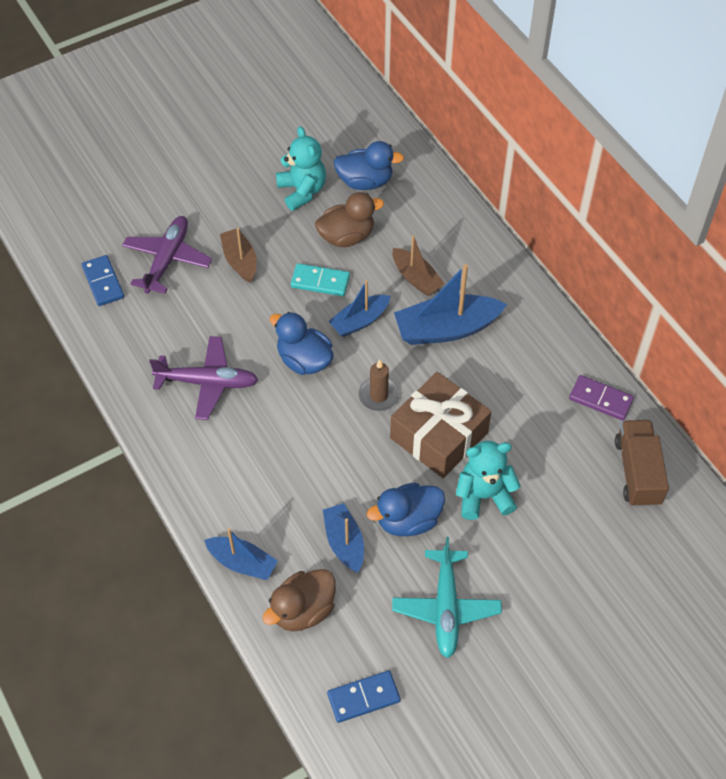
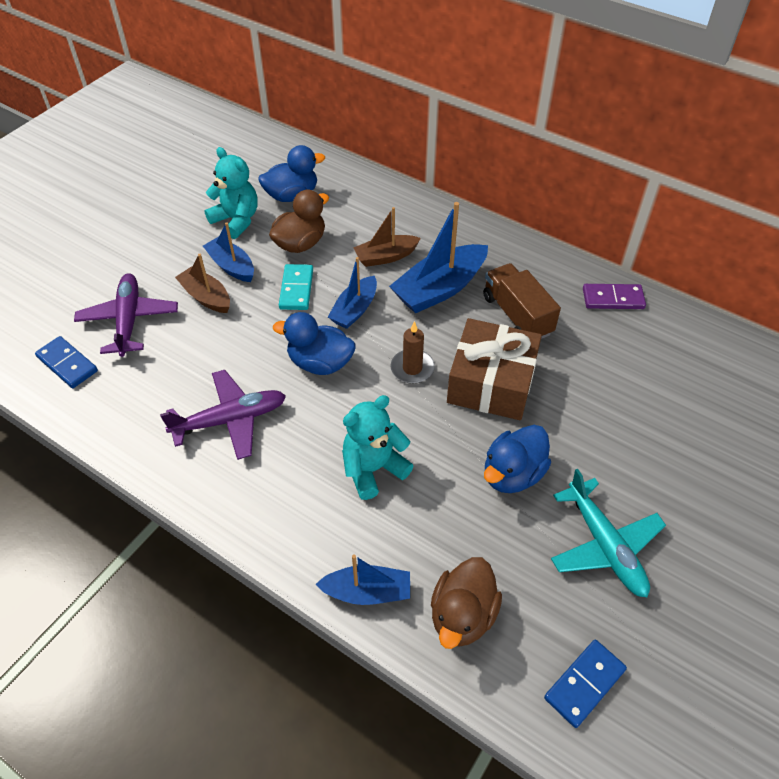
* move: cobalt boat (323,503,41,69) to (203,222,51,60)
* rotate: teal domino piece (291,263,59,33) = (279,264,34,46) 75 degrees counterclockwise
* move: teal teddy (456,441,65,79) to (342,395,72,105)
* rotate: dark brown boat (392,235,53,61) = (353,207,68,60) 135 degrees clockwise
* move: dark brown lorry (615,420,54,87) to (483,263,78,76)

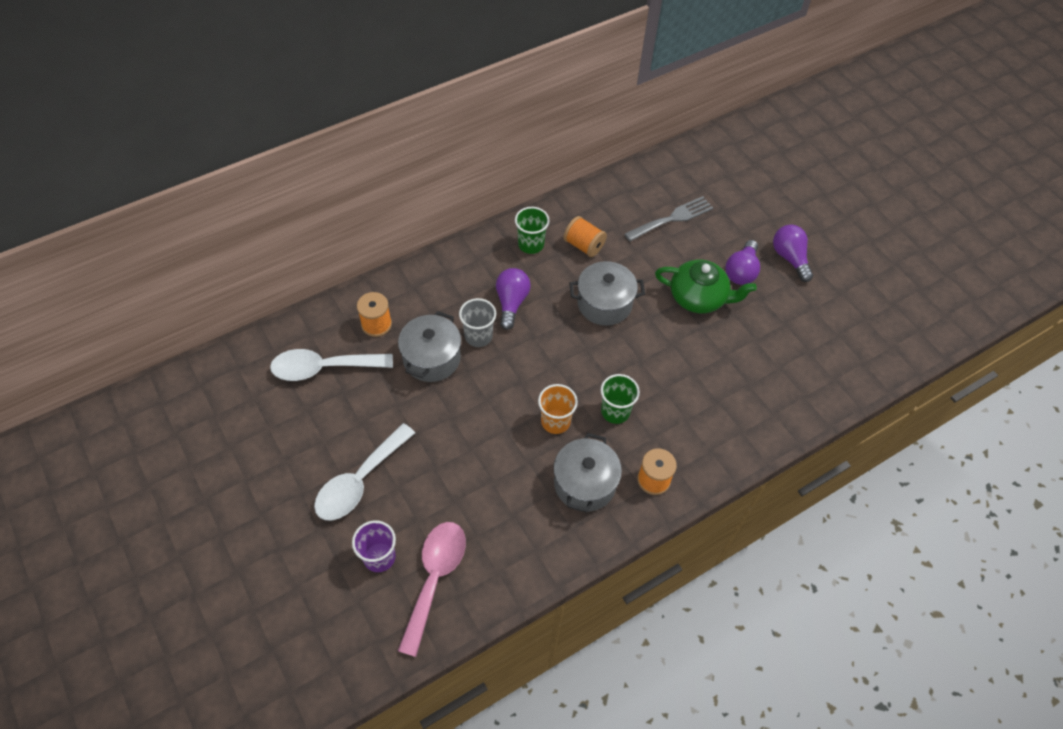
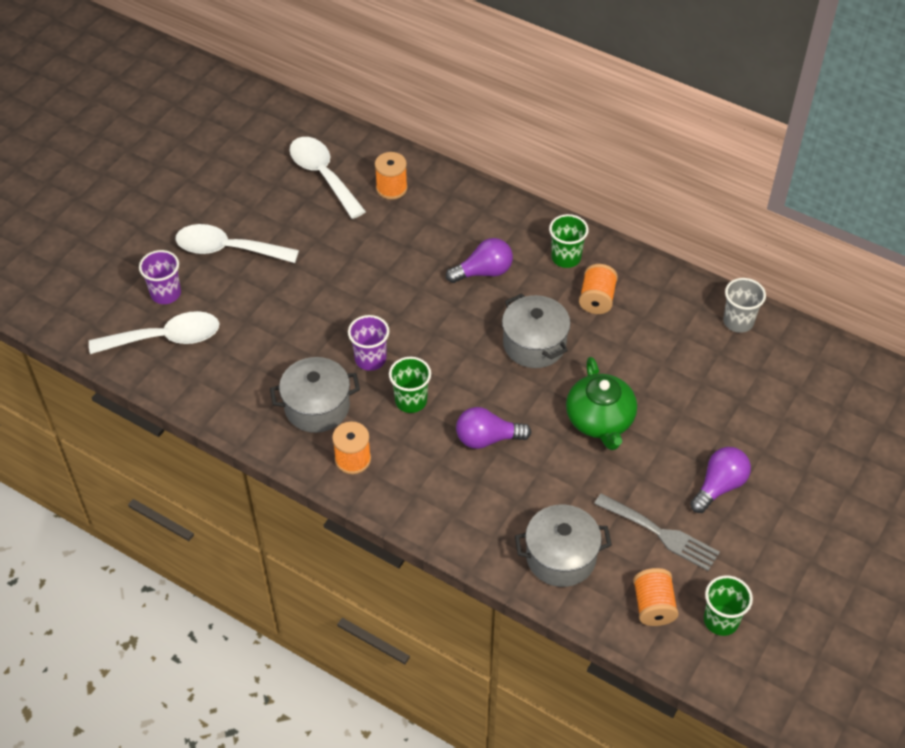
* recolor: rosy teaspoon (398,522,68,135) to snow-white teaspoon (89,311,131,43)
* recolor: orange-coloured tumbler (538,384,40,50) to royal purple tumbler (348,315,41,56)
* move: royal purple light bulb (725,240,35,45) to (456,407,76,42)
* move: ash-grey cooking pot (398,311,63,71) to (515,505,97,82)
* move: ash-grey table fork (624,196,89,46) to (594,493,126,78)
* insert: orange-coloured bobbin (633,568,46,58)
* insert: green tumbler (704,575,49,61)
* move: ash-grey tumbler (459,298,37,49) to (723,278,43,55)

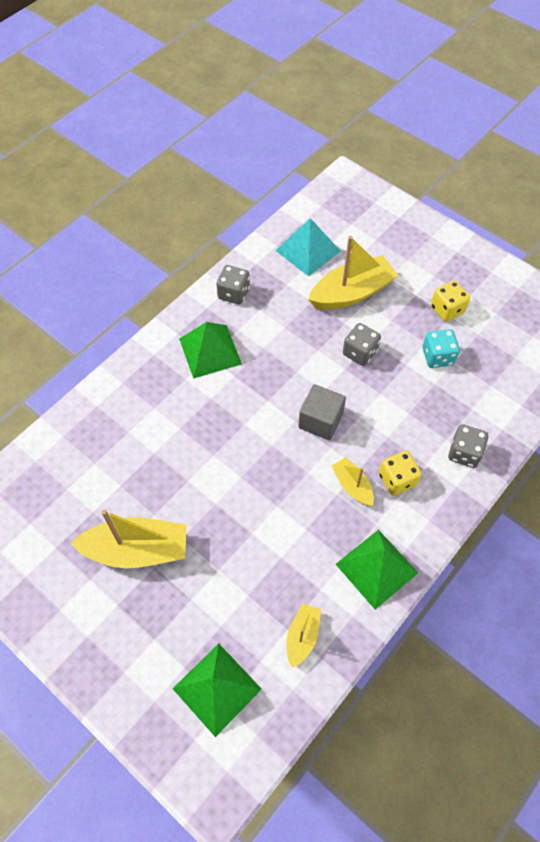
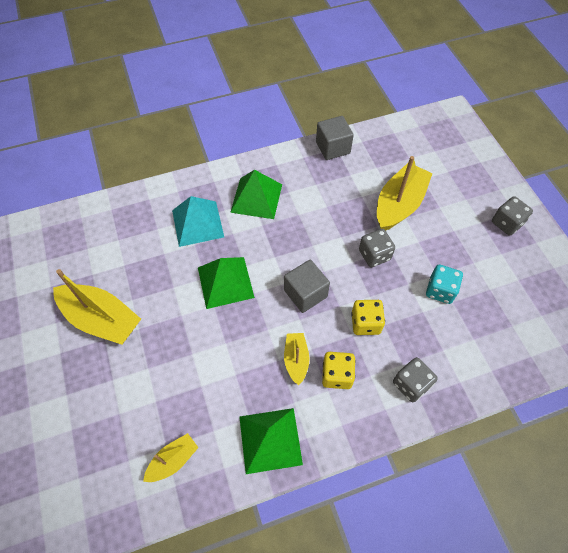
* move: teal pyramid (275,218,66,59) to (172,196,52,51)
* move: green pyramid (173,644,89,93) to (198,257,57,52)
* insert: ash-grey solid cube (316,116,38,44)
* move: golden dice (431,280,39,42) to (351,300,34,35)
* rotate: golden boat (308,236,90,74) = (377,156,56,75) 60 degrees counterclockwise
* move: ash-grey dice (216,265,34,40) to (492,196,41,40)

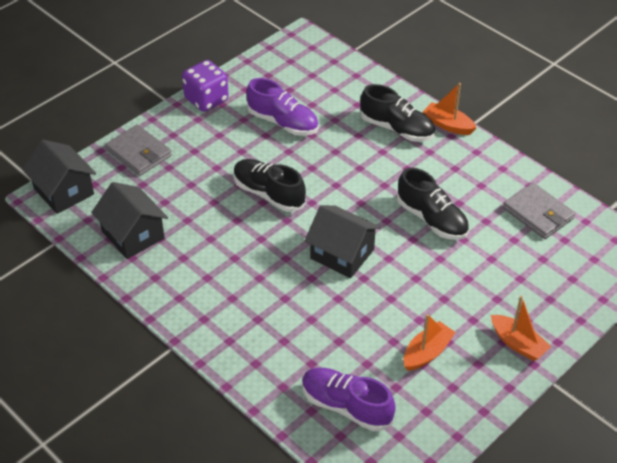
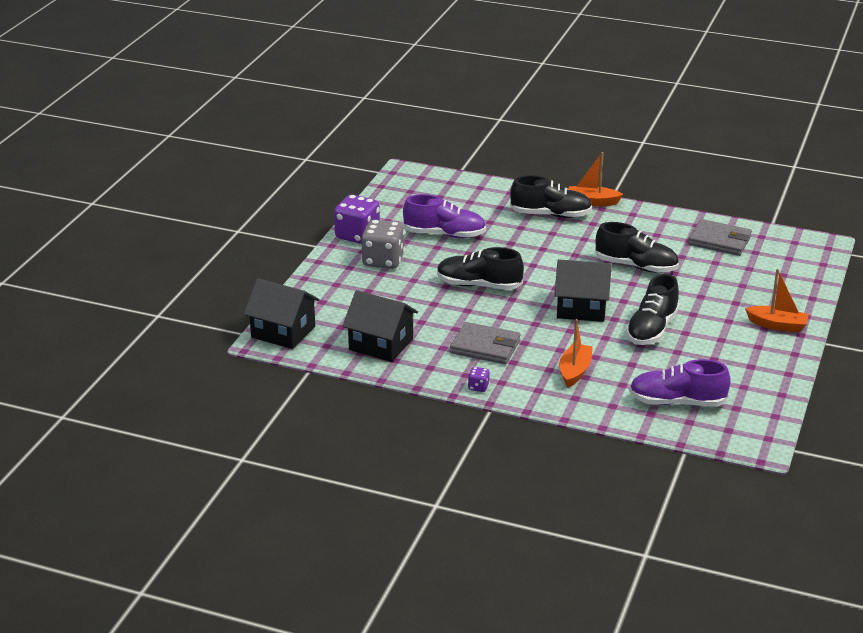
* insert: ash-grey dice (361,220,44,49)
* move: ash-grey wallet (105,125,67,51) to (450,322,70,42)
* insert: royal purple dice (468,367,22,25)
* move: orange-coloured boat (404,314,52,57) to (559,319,34,68)
* insert: jet-black sneaker (626,274,54,71)

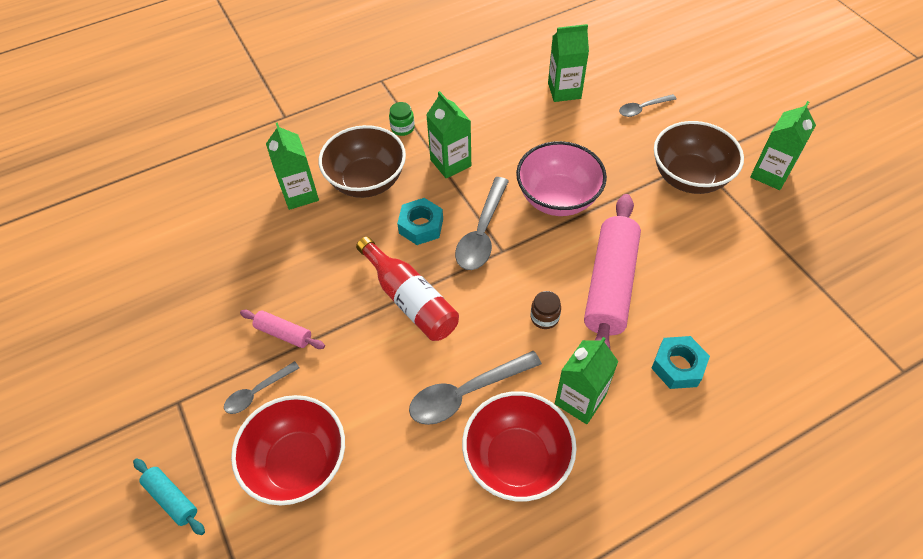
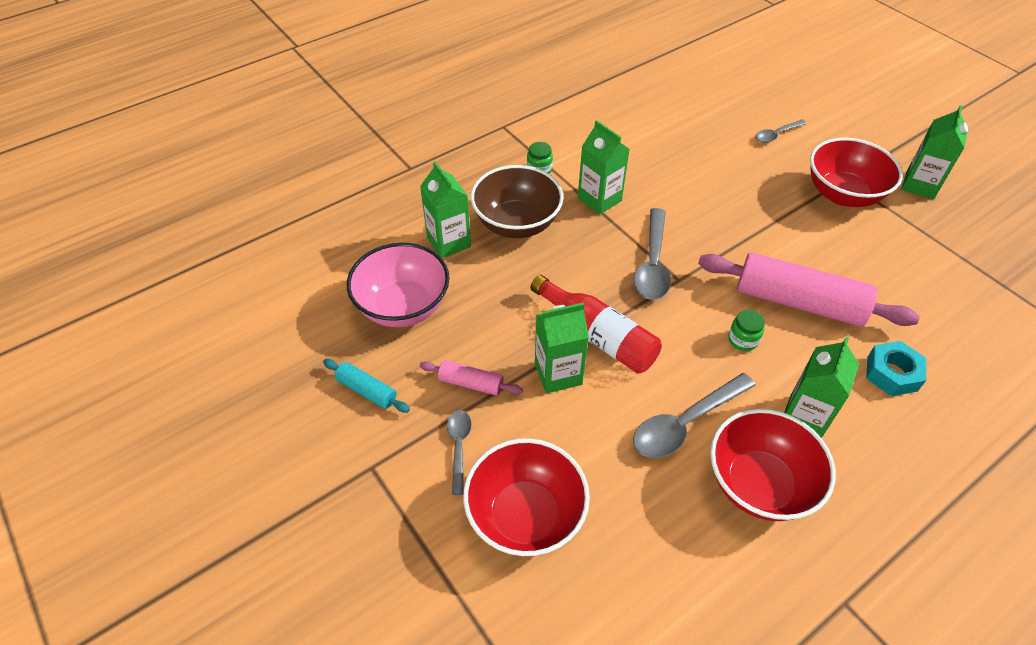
* move: teal rolling pin (133,459,72,76) to (323,359,87,54)
* move: rosy deep dish (516,141,91,75) to (347,243,103,84)
* rotate: ash-grey teaspoon (224,361,75,53) = (447,410,25,85) 135 degrees clockwise
* move: green carton (548,24,41,78) to (535,302,54,91)
* rotate: rosy rolling pin (584,194,57,155) = (698,252,222,75) 75 degrees counterclockwise
* recolor: dark brown jar (531,291,30,38) to green jar (728,310,37,41)
* recolor: dark brown deep dish (654,121,90,73) to scarlet deep dish (810,138,93,69)
* delete: teal hexagon nut (397,198,46,47)

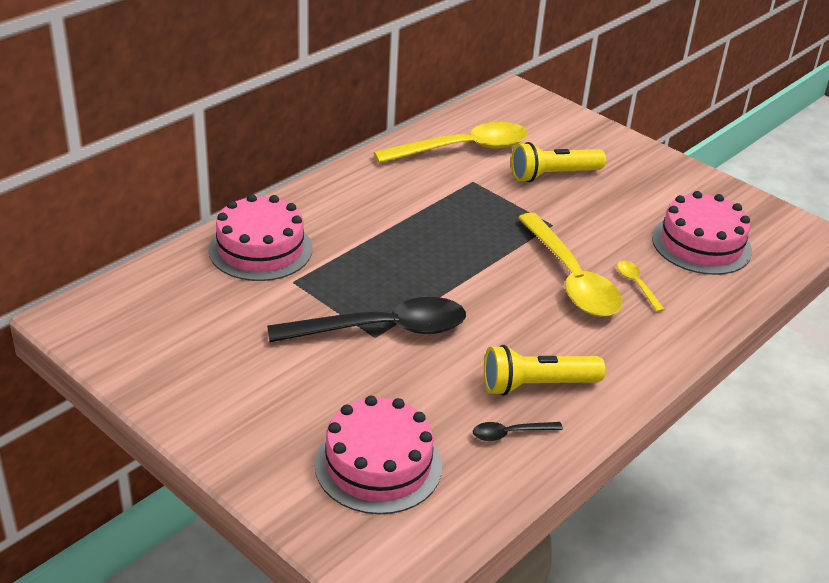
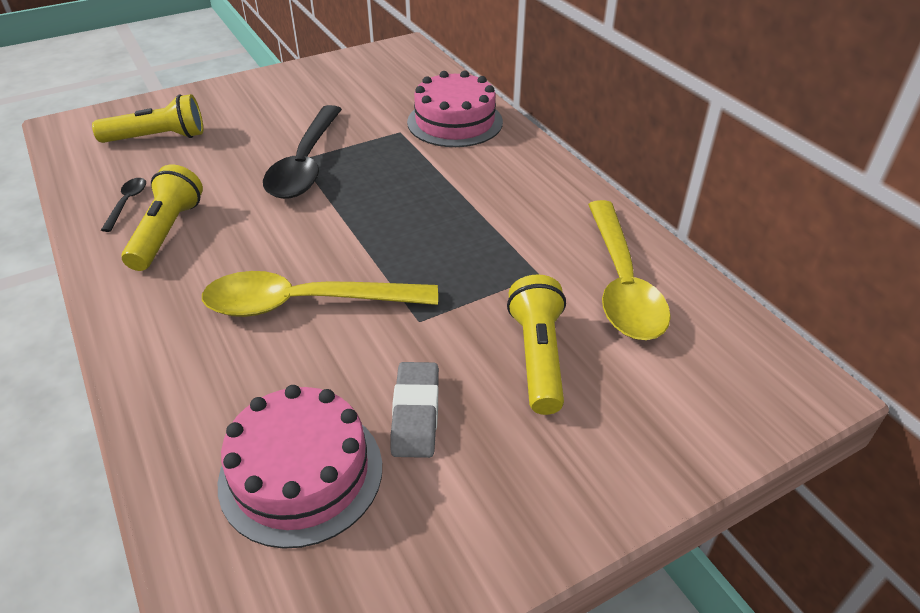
* replace: rosy cake (315,396,127,118) to golden torch (92,94,111,49)
* insert: ash-grey gum eraser (390,362,49,96)
* delete: golden teaspoon (617,261,48,51)

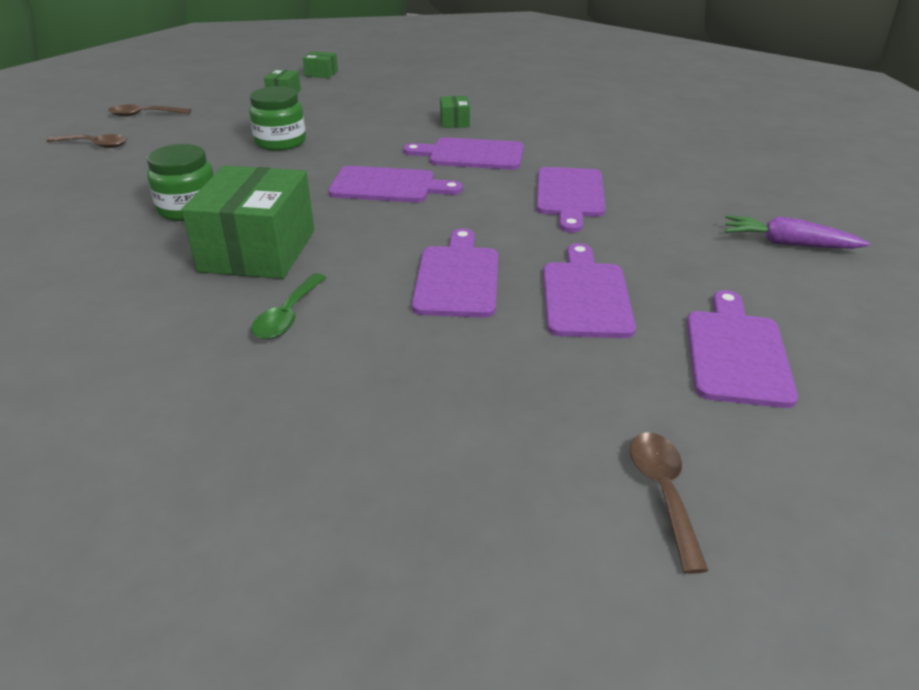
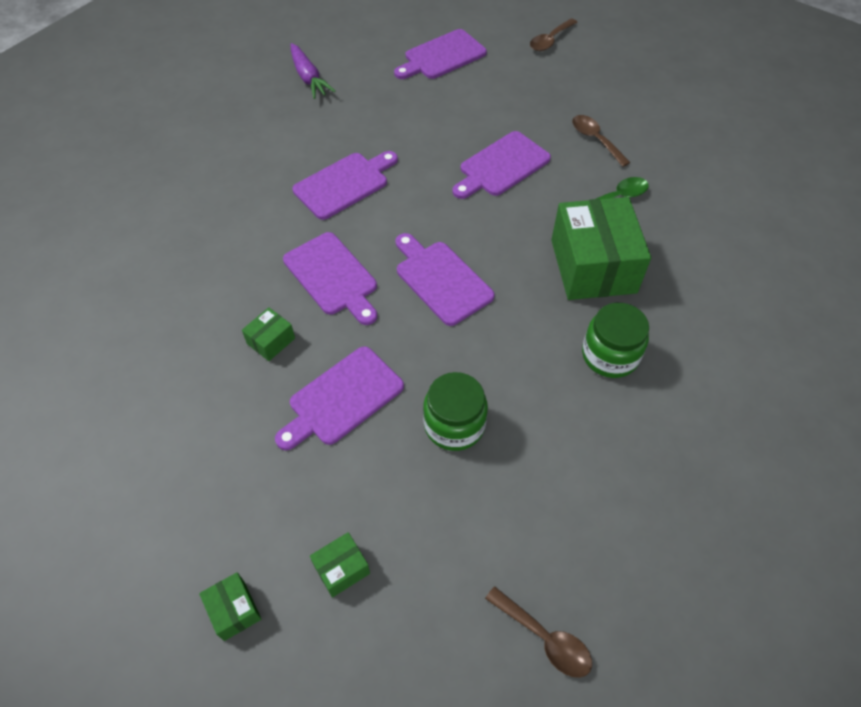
* move: royal purple bread board (543,243,93,95) to (275,346,129,104)
* rotate: green parcel (182,165,132,114) = (551,197,100,103) 60 degrees counterclockwise
* move: dark brown teaspoon (46,134,81,14) to (572,115,59,52)

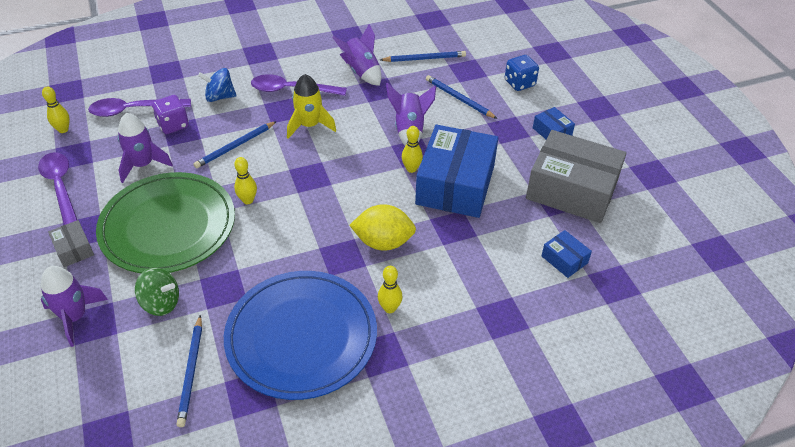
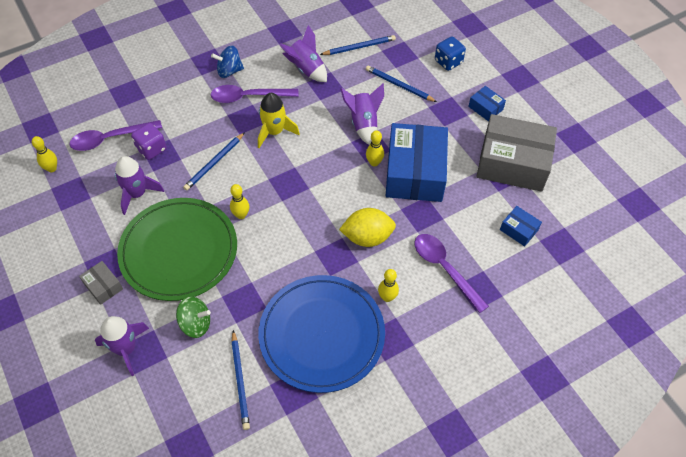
* move: cobalt spinning top (198,68,38,34) to (211,46,33,32)
* move: royal purple teaspoon (38,152,39,73) to (414,234,75,79)

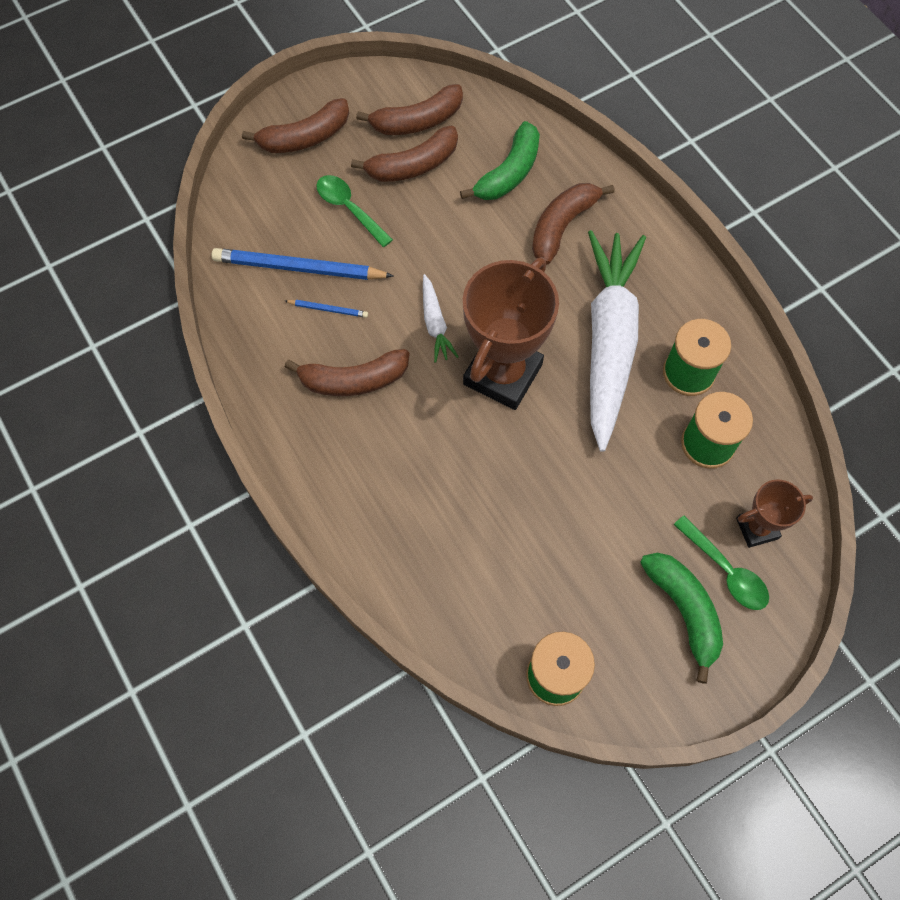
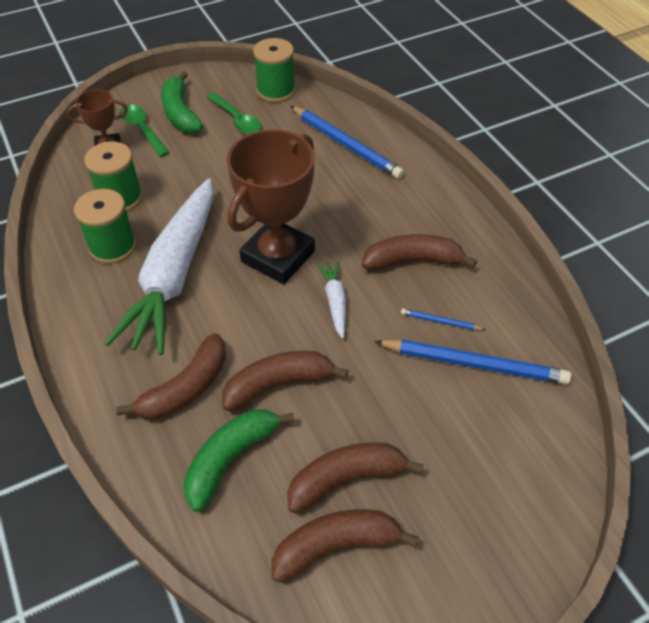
* move: green teaspoon (316,175,77,72) to (207,92,54,42)
* move: dark brown banana (242,98,107,55) to (222,351,127,60)
* insert: cobalt wooden pencil (290,106,114,73)

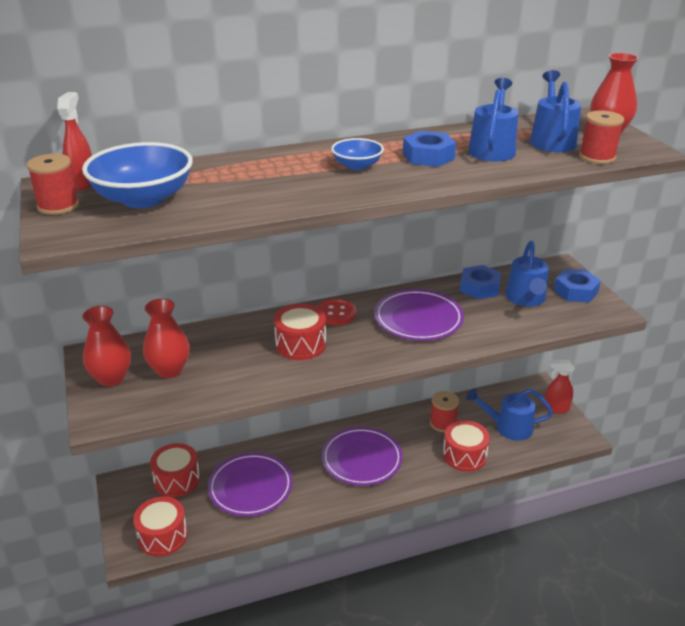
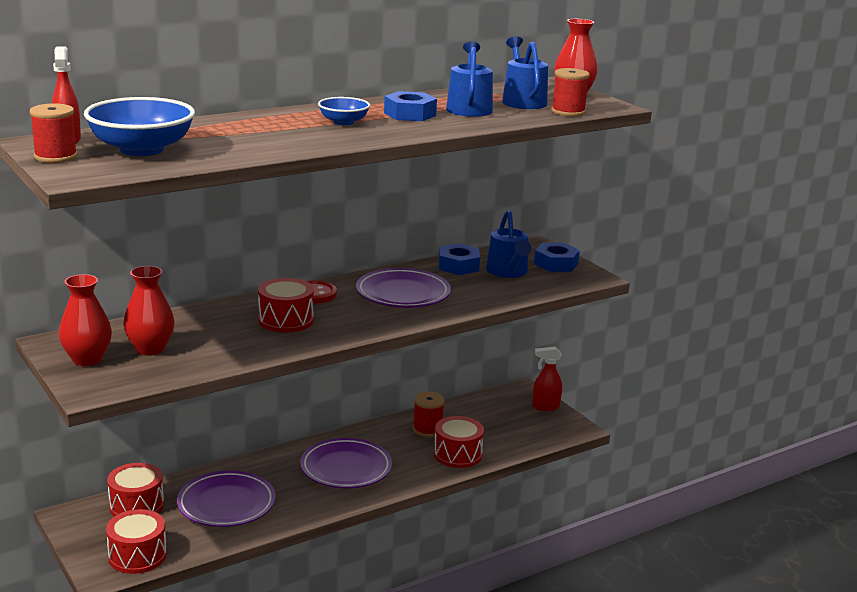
* delete: cobalt watering pot (466,388,87,53)

